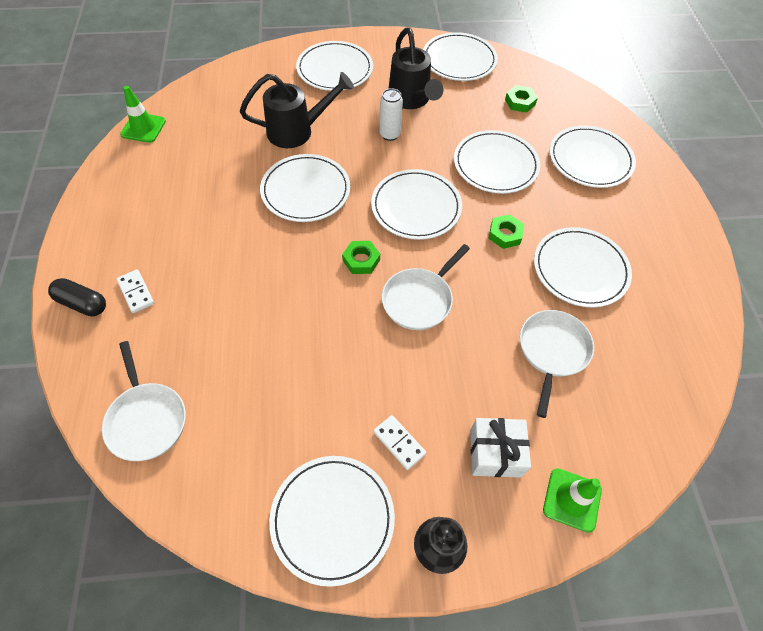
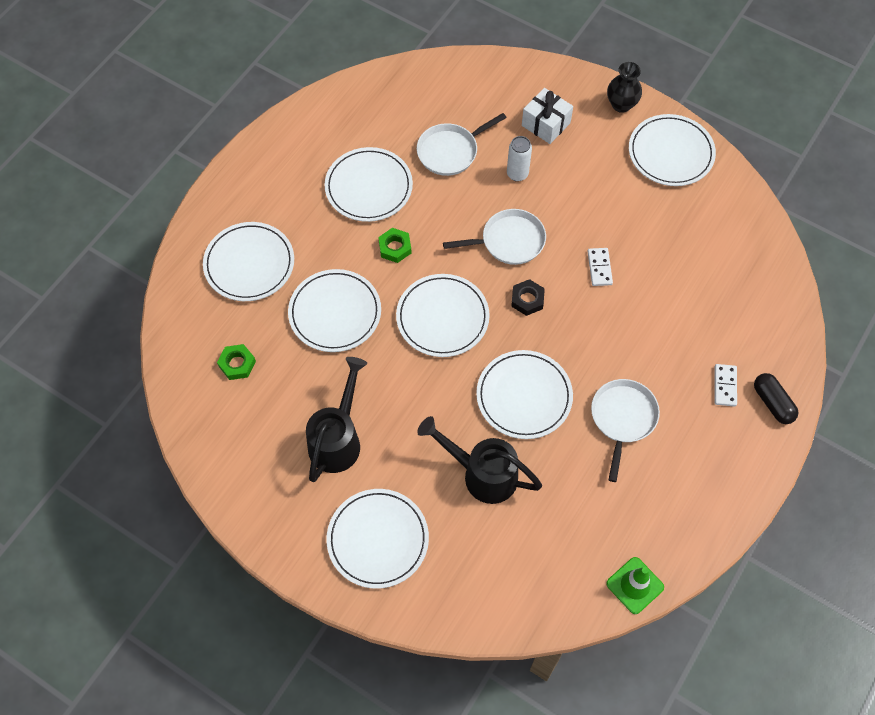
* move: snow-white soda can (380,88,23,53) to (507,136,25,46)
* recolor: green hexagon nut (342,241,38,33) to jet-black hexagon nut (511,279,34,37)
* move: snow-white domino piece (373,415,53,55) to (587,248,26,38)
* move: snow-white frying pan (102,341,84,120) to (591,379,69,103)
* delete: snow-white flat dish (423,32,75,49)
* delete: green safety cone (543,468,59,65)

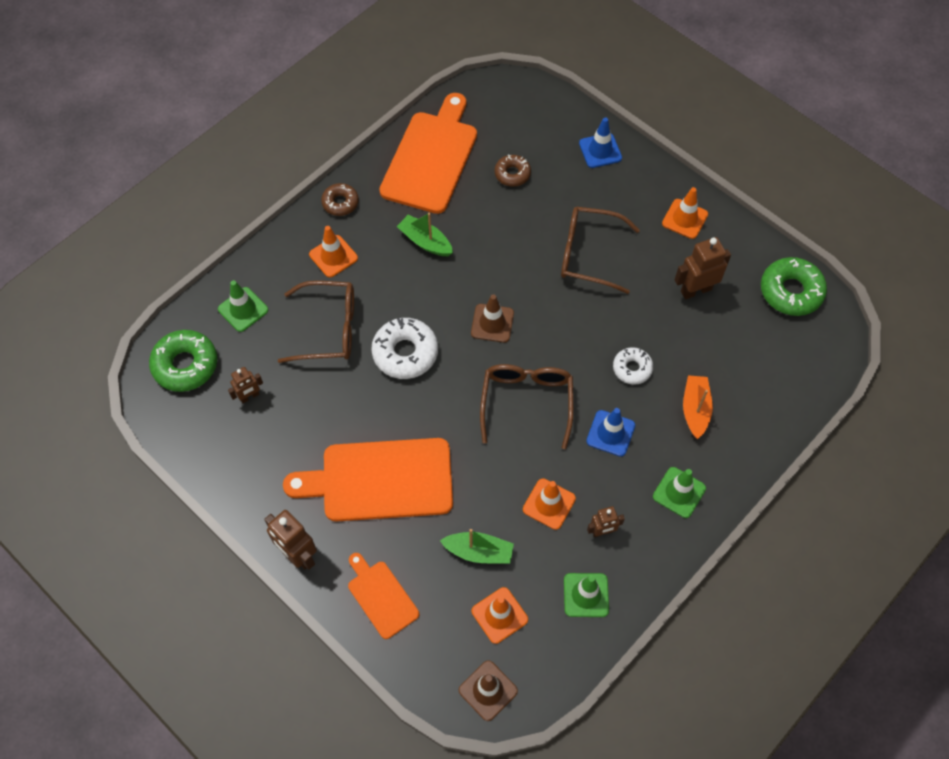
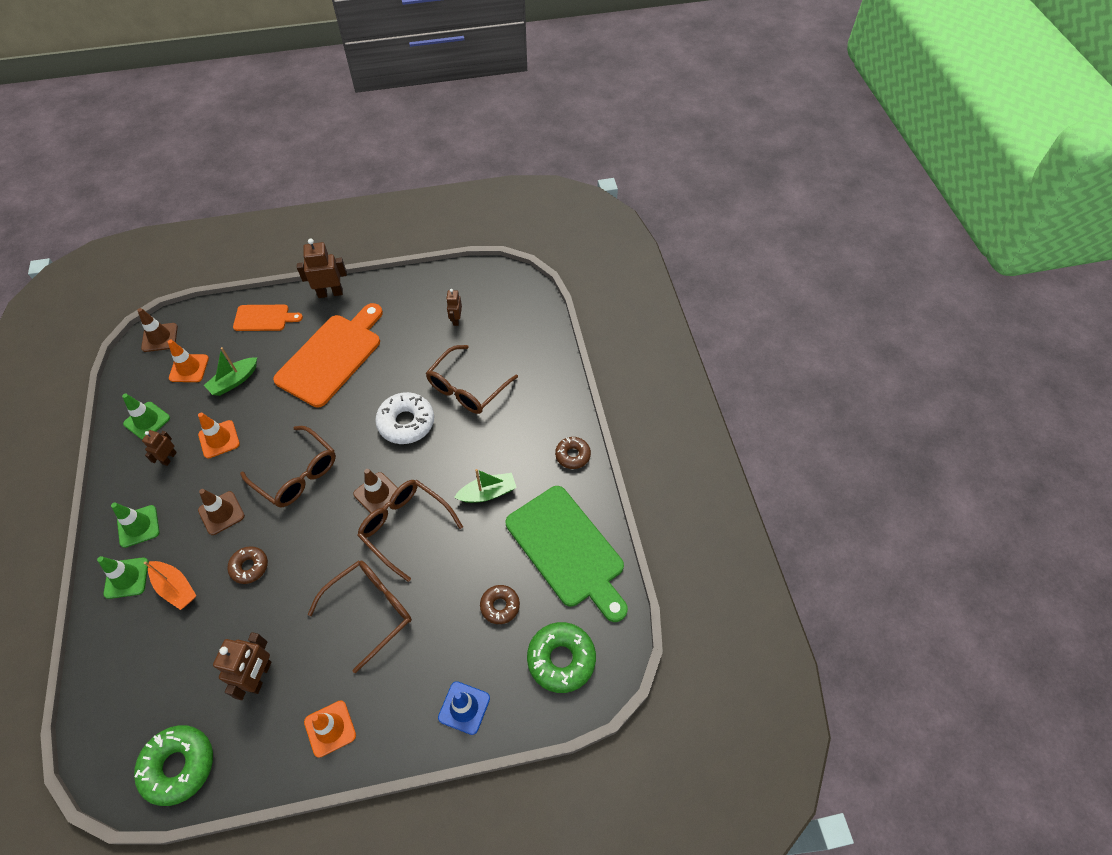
* move: green safety cone (218,280,51,52) to (97,556,52,43)
* recolor: cobalt safety cone (586,408,49,49) to dark brown safety cone (198,489,47,46)
* recolor: snow-white glazed donut (613,347,40,38) to dark brown glazed donut (227,546,41,38)
* insert: dark brown eyeglasses (357,480,106,102)
* recolor: orange-coloured bread board (379,93,98,121) to green bread board (506,486,122,136)
* move: green glazed donut (149,330,68,62) to (527,622,69,71)
* delete: orange-coloured safety cone (309,226,49,52)

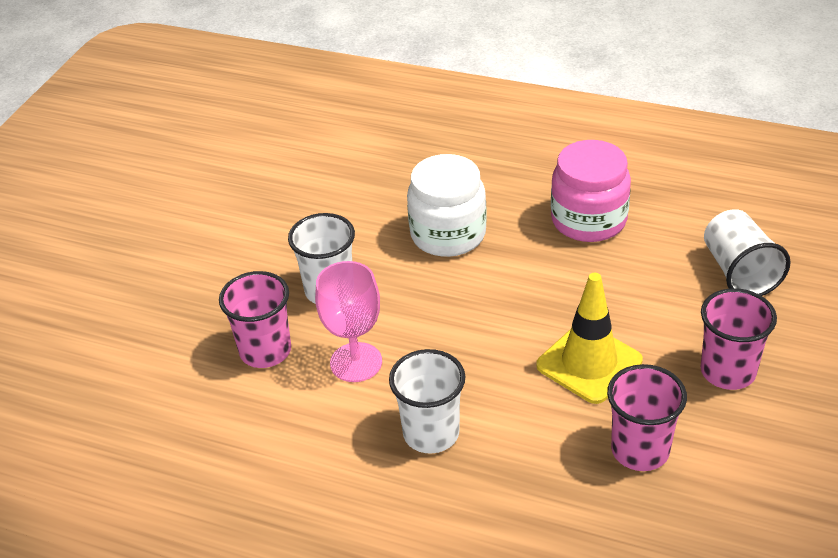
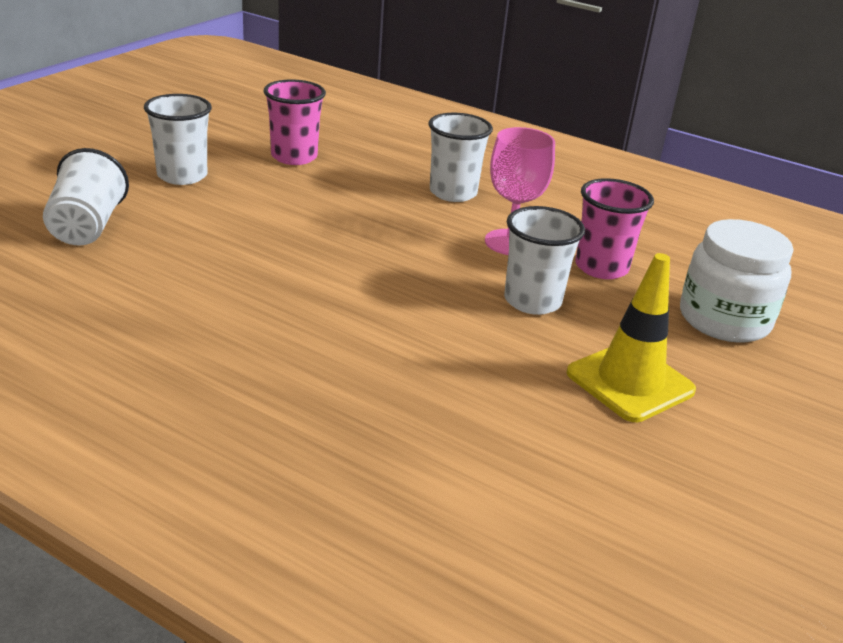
* recolor: rosy tumbler (701,288,76,102) to snow-white tumbler (144,94,68,91)
* move: golden safety cone (536,273,107,131) to (566,253,130,169)
* move: snow-white jar (407,154,80,103) to (680,219,114,124)
* delete: rosy jar (551,140,80,102)

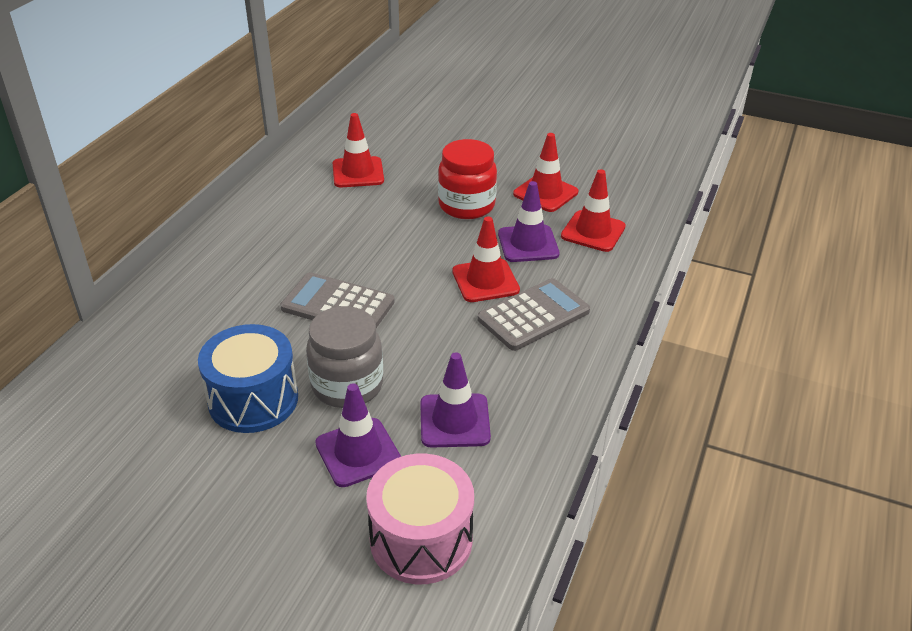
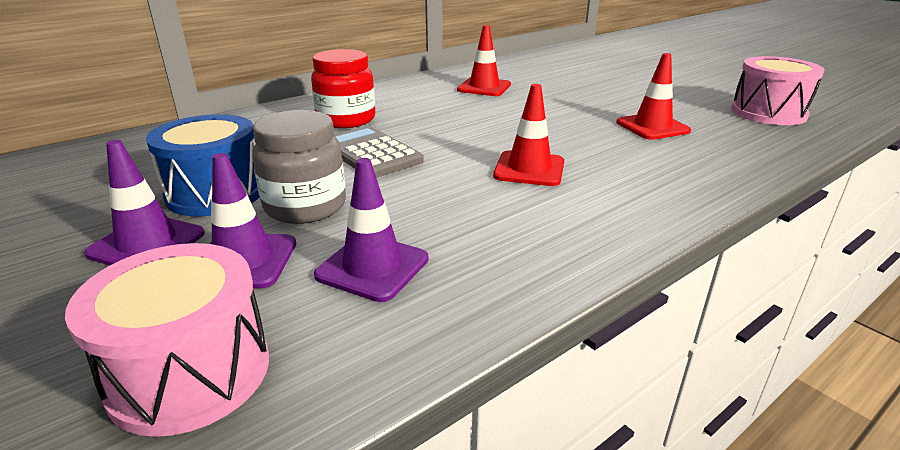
* move: royal purple safety cone (498,181,62,81) to (84,140,121,125)
* move: scarlet jar (438,139,59,80) to (311,49,64,79)
* insert: rosy snare drum (731,56,94,69)
* delete: ash-grey adding machine (478,278,112,73)
* delete: scarlet safety cone (561,169,65,83)

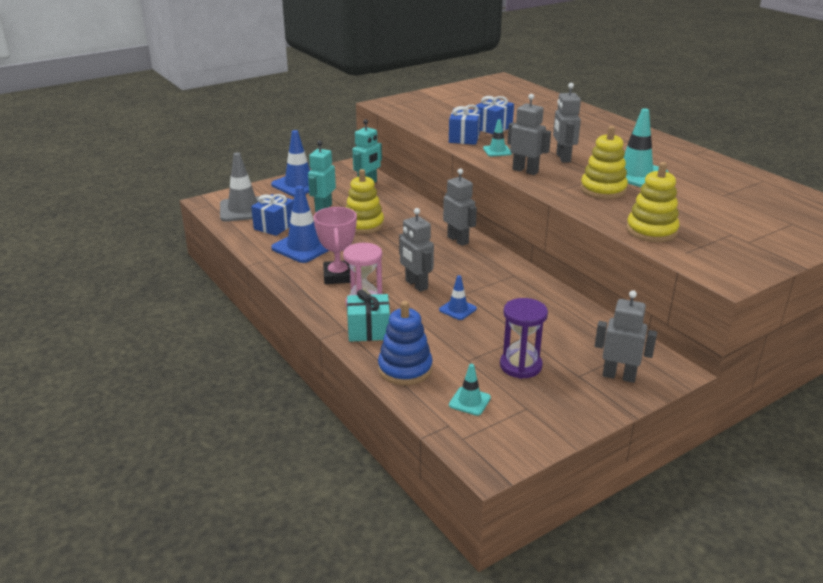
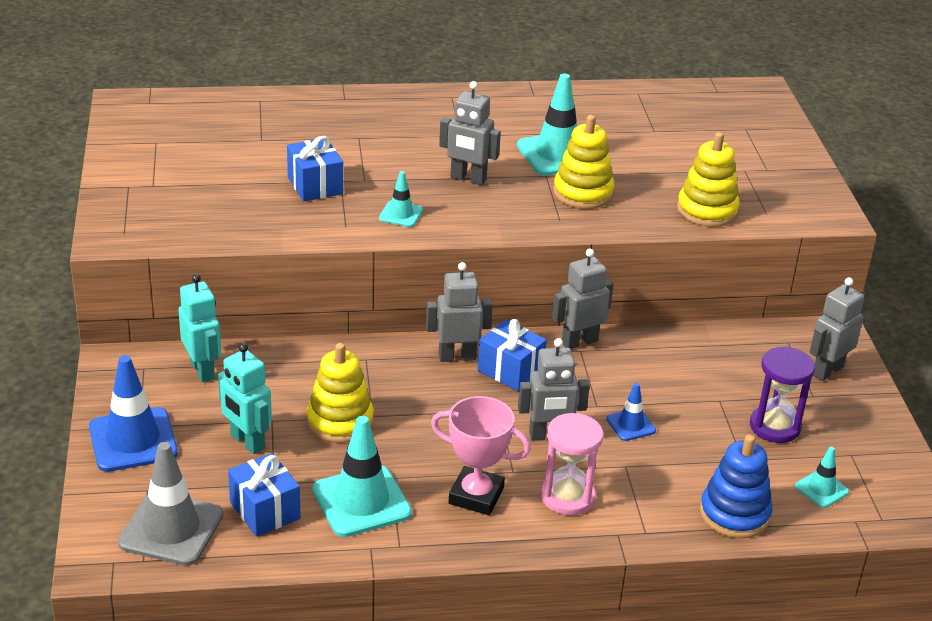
* recolor: cobalt safety cone (271,186,58,77) to teal safety cone (312,416,100,121)
* move: cobalt gift (449,105,32,40) to (478,319,69,72)
* move: ash-grey robot figure (507,94,44,81) to (552,249,61,100)
* delete: teal gift (347,289,43,53)

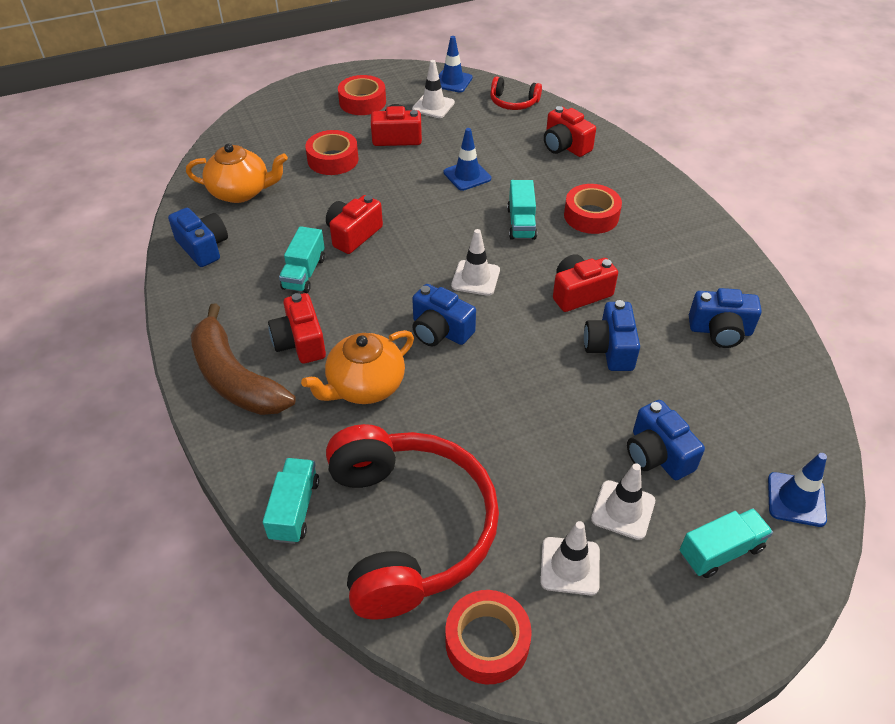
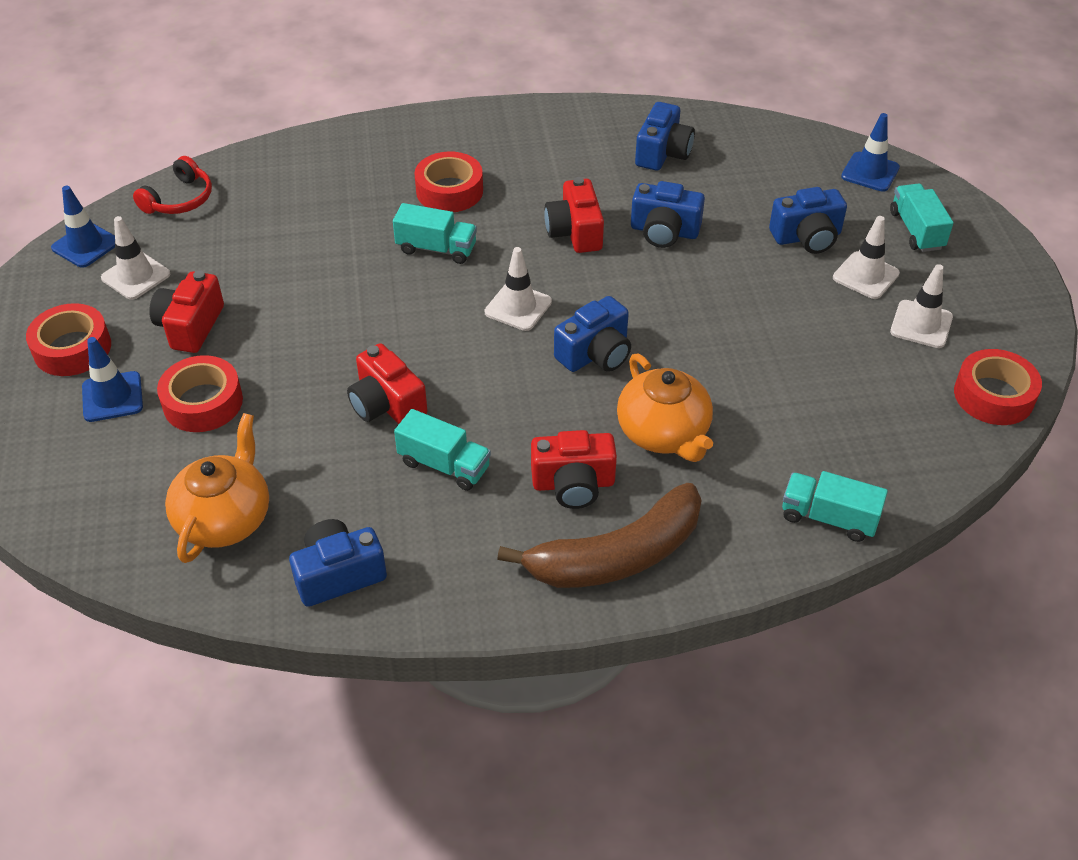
* move: cobalt safety cone (444,128,47,63) to (82,337,61,85)
* delete: scarlet headset (326,424,173,196)
* delete: scarlet photo camera (544,106,52,51)

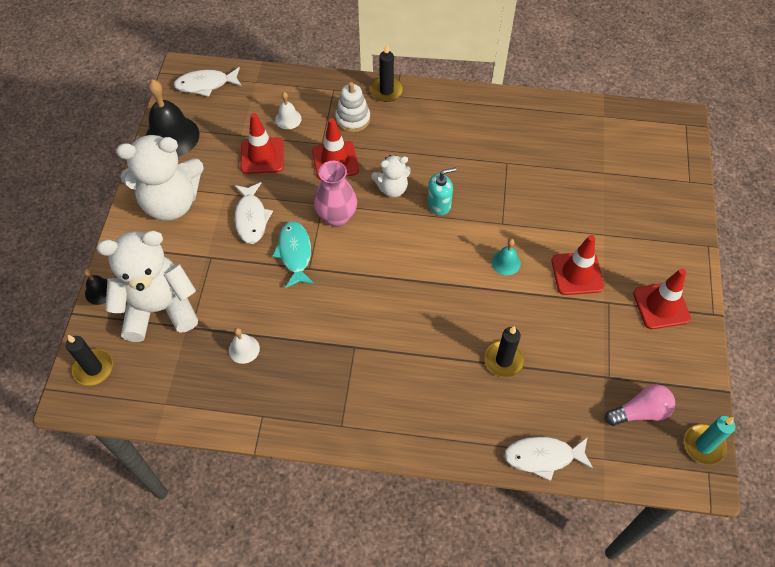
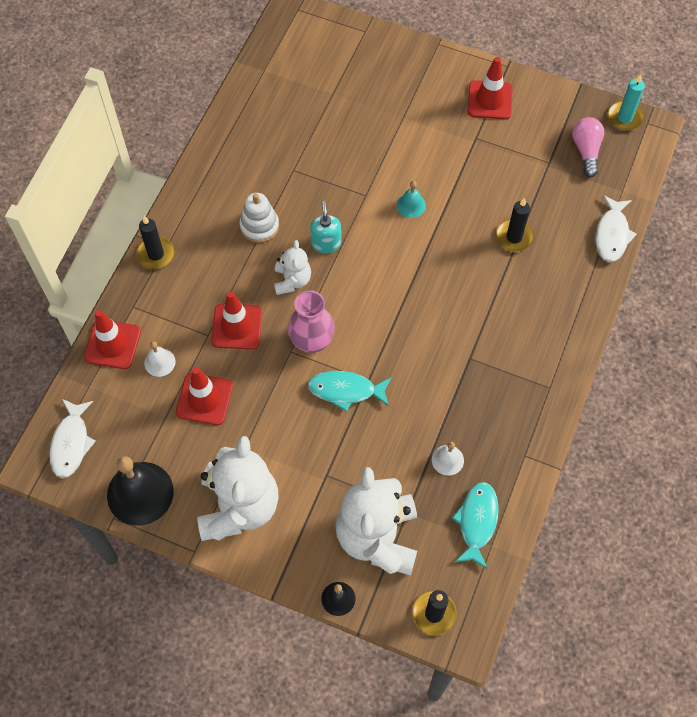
* move: scarlet safety cone (552,235,52,60) to (84,310,57,59)
* move: snow-white stacking rings (335,82,35,50) to (239,193,40,50)
* insert: teal fish figure (452,482,47,87)
* delete: snow-white fish figure (234,182,39,62)

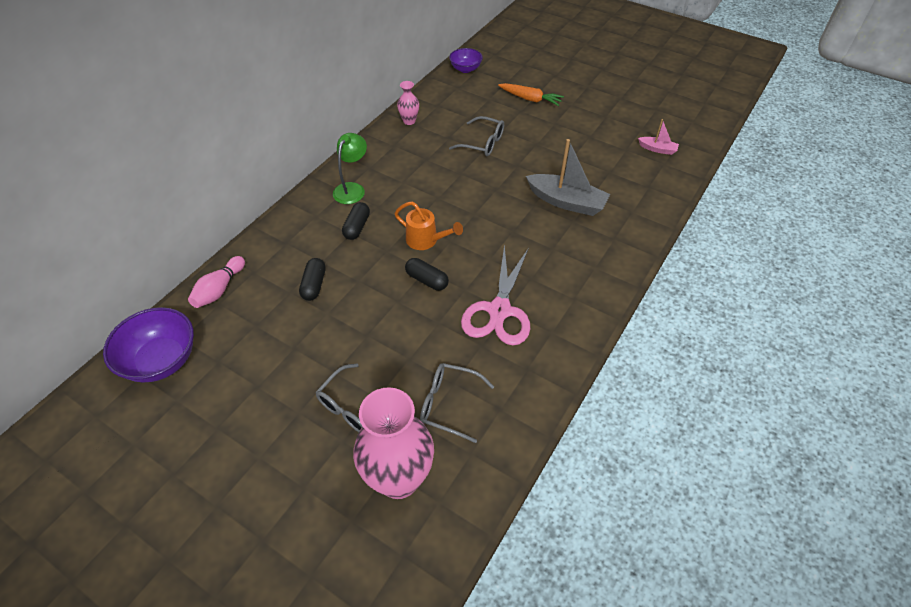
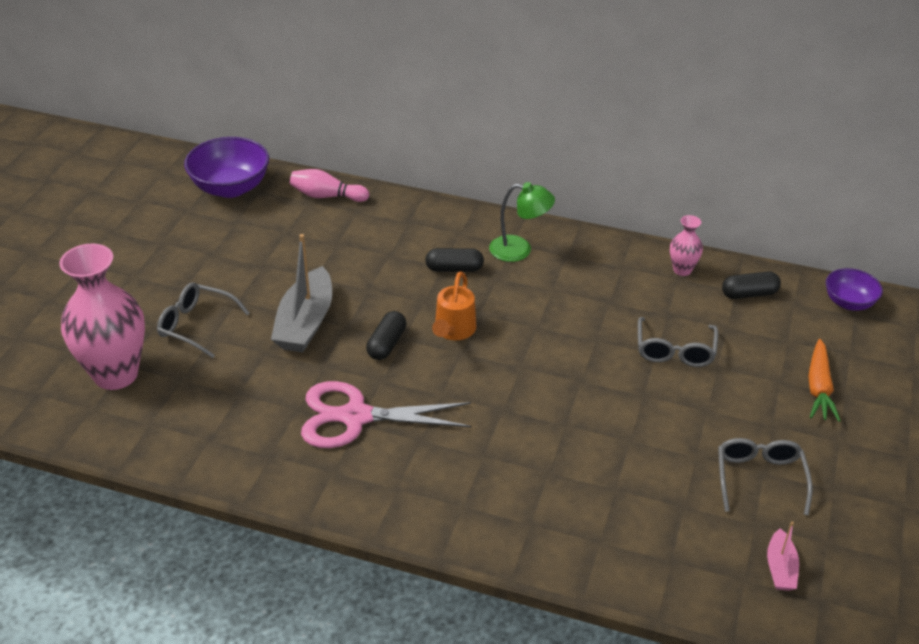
* move: ash-grey boat (526,139,84,77) to (271,234,61,118)
* move: ash-grey eyeglasses (420,363,74,80) to (718,438,94,77)
* move: jet-black pill shape (299,258,27,43) to (722,271,59,28)

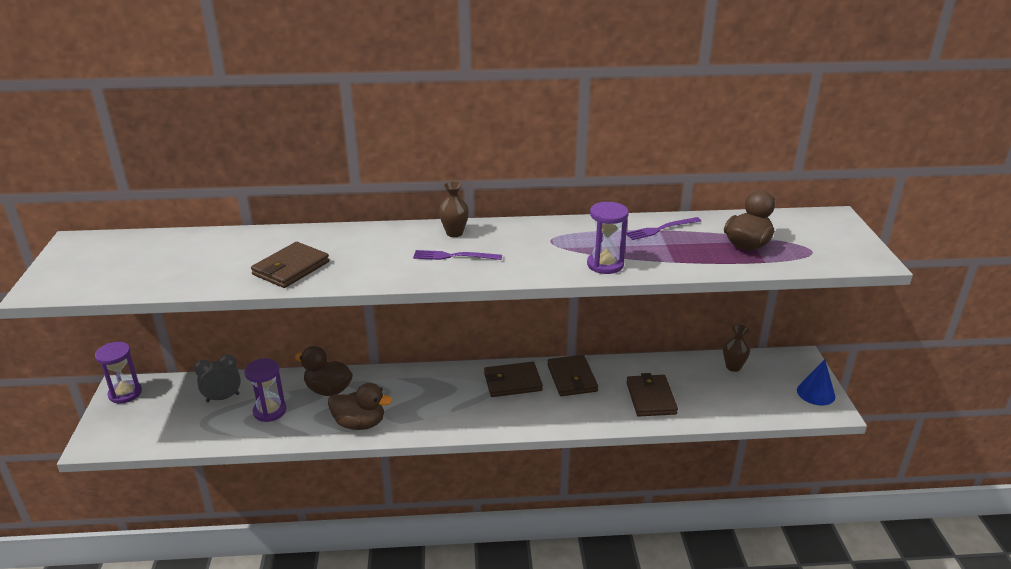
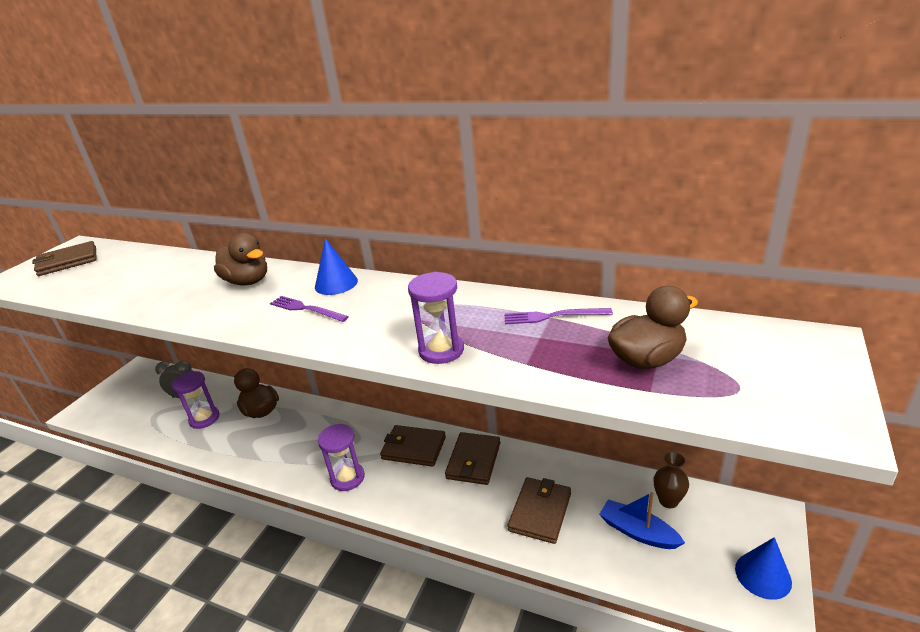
* move: dark brown wallet (251,242,78,46) to (32,241,65,35)
* move: dark brown toy duck (328,383,64,47) to (214,233,53,53)
* replace: dark brown tall vase (439,181,30,56) to cobalt cone (315,238,43,57)
* move: royal purple sandglass (95,342,47,61) to (318,424,47,67)
* insert: cobalt boat (599,492,86,57)

